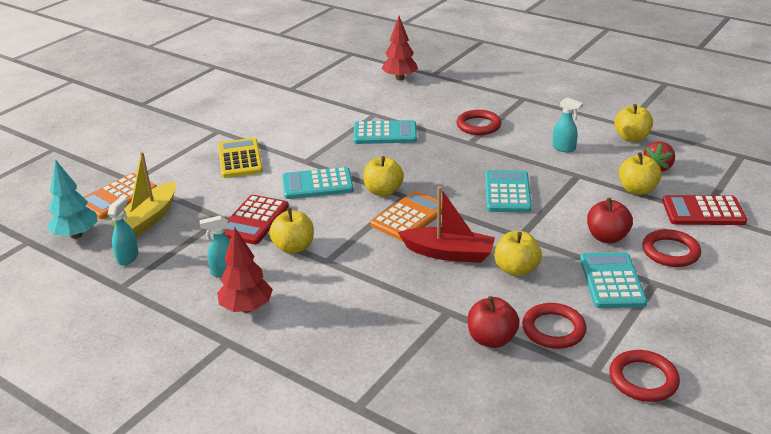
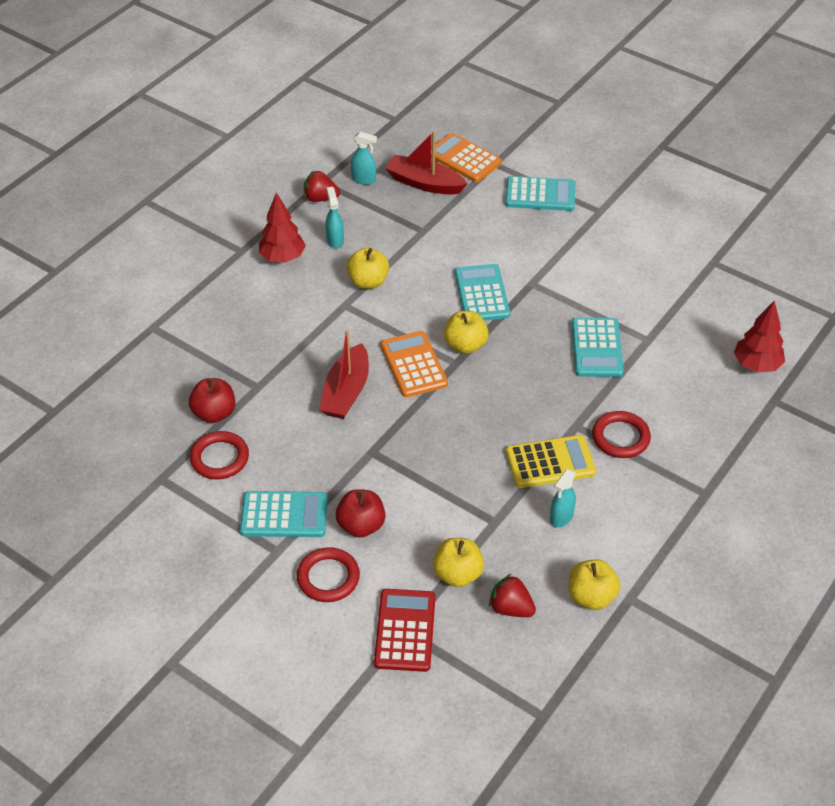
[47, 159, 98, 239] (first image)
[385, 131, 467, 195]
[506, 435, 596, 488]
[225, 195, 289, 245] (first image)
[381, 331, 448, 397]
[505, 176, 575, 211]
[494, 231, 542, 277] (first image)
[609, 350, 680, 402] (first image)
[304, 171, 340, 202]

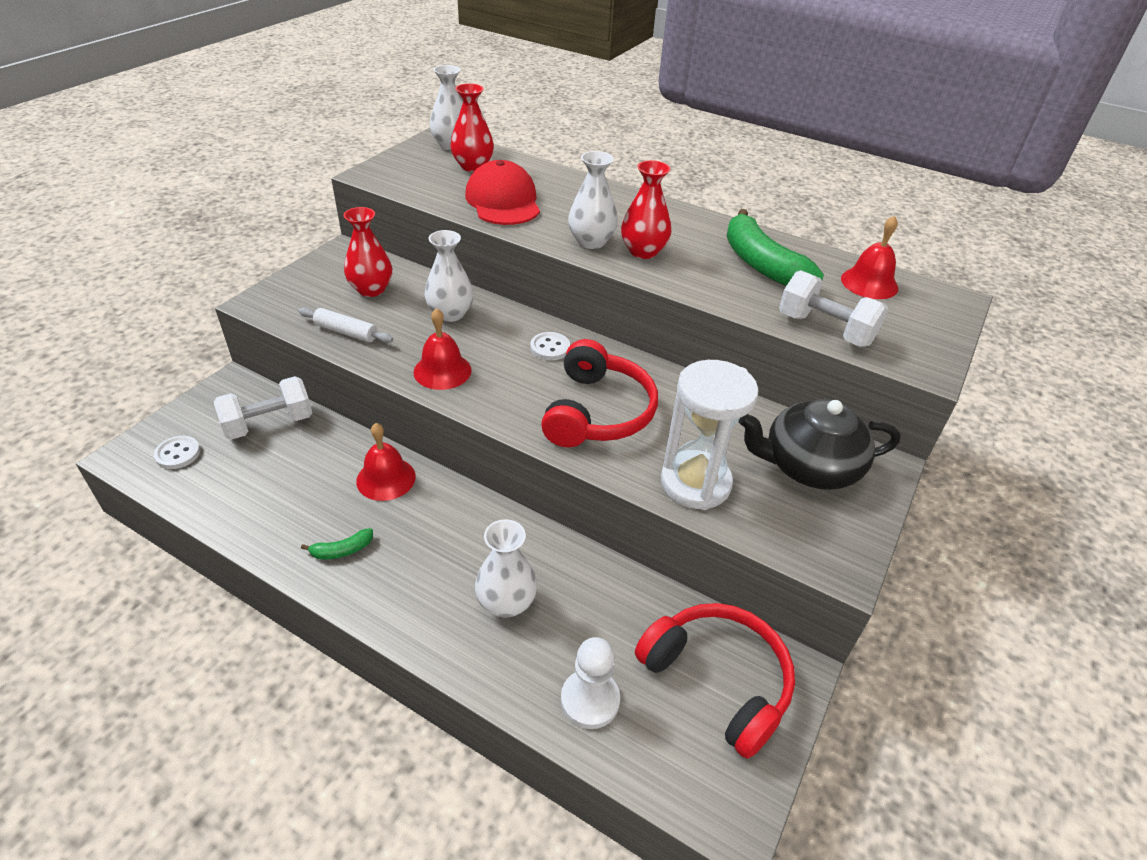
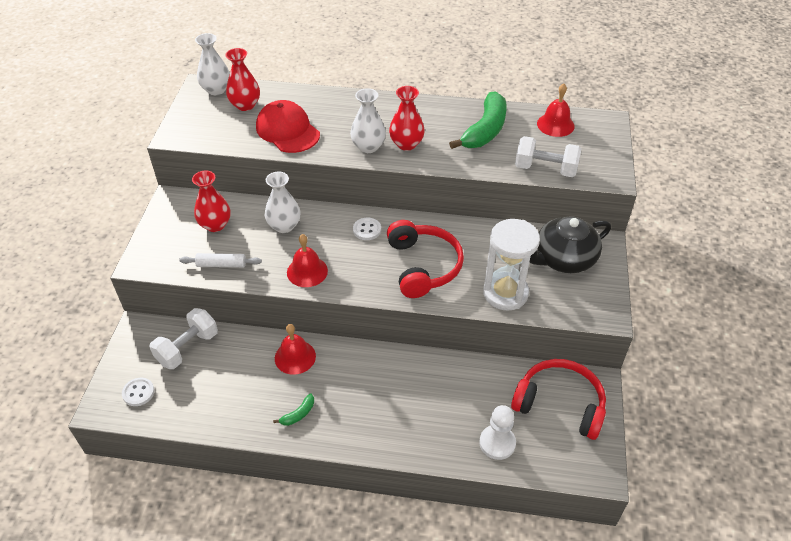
[475, 519, 537, 618] (first image)
[449, 91, 506, 149]

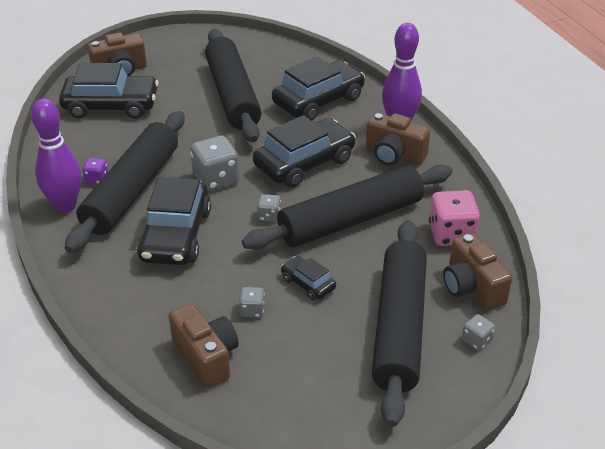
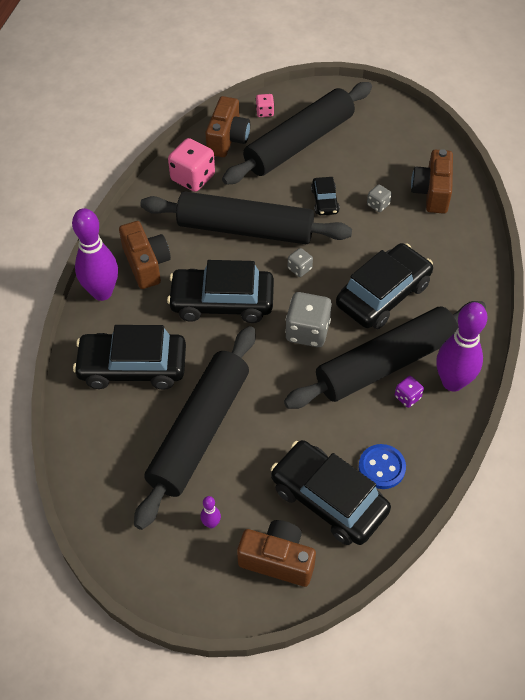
[256, 94, 274, 117]
[200, 496, 221, 528]
[359, 444, 406, 489]

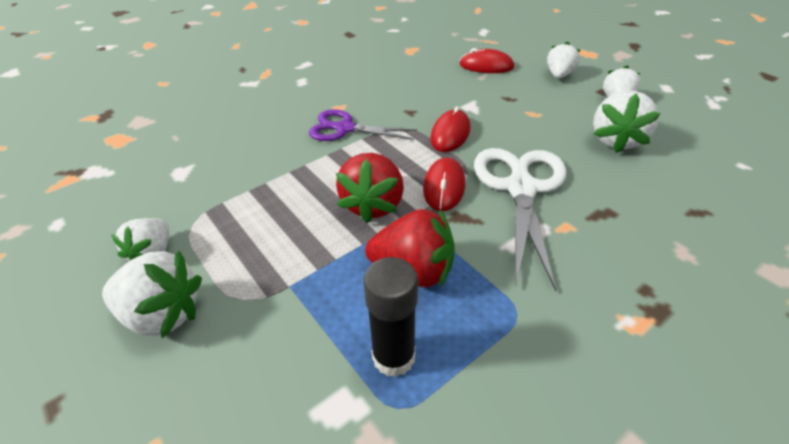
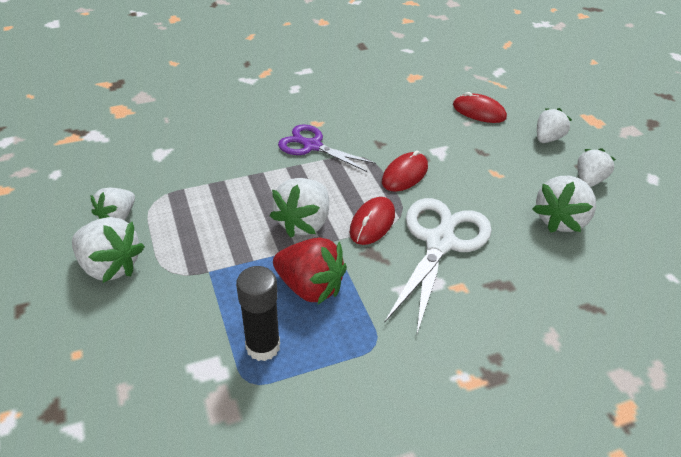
[270, 178, 329, 238]

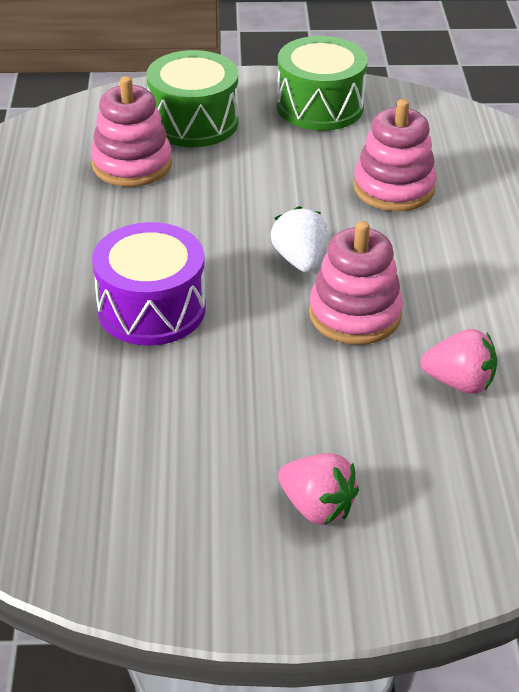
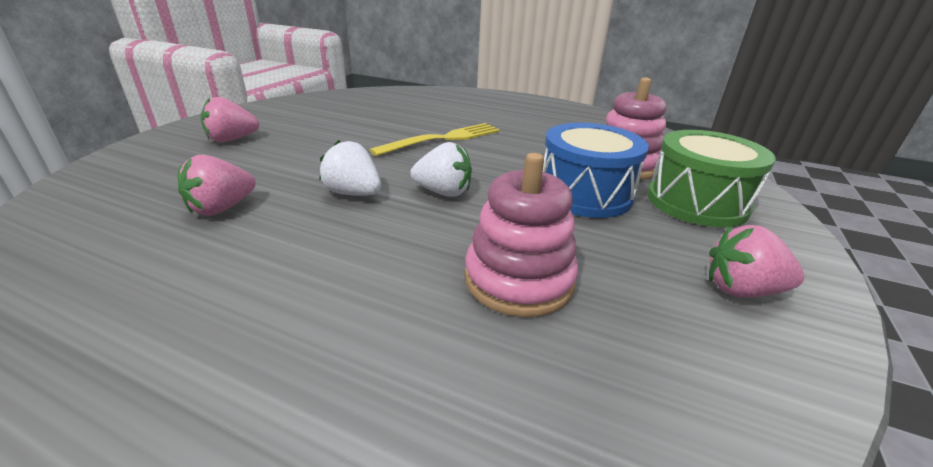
[370, 123, 500, 156]
[709, 225, 804, 298]
[319, 140, 381, 196]
[543, 123, 649, 218]

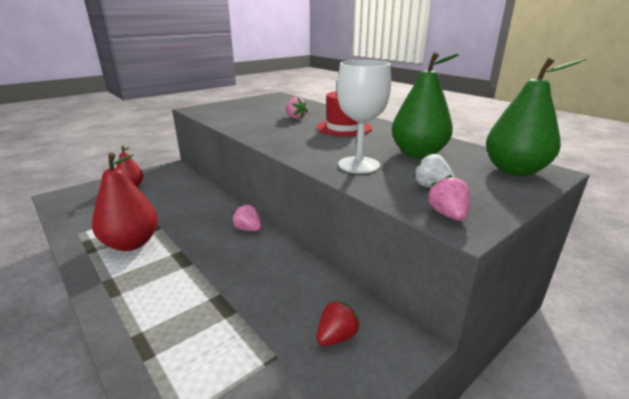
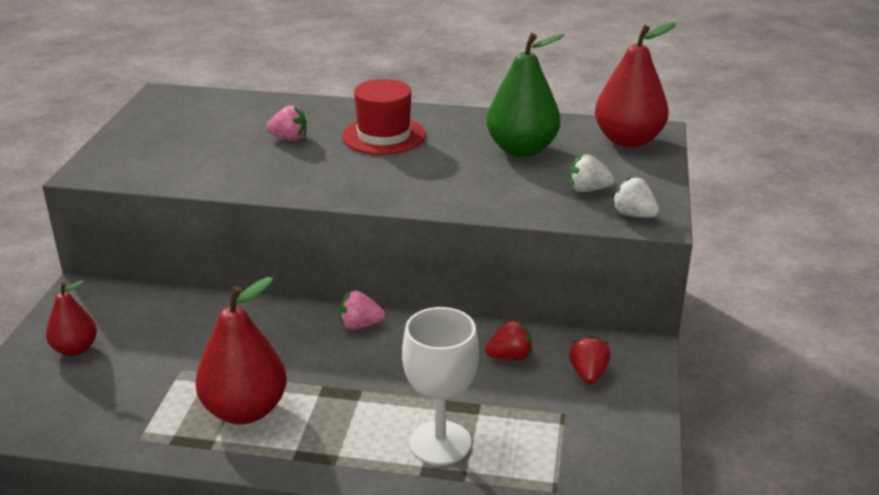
[402, 307, 479, 465]
[612, 177, 659, 218]
[595, 23, 676, 148]
[485, 320, 532, 361]

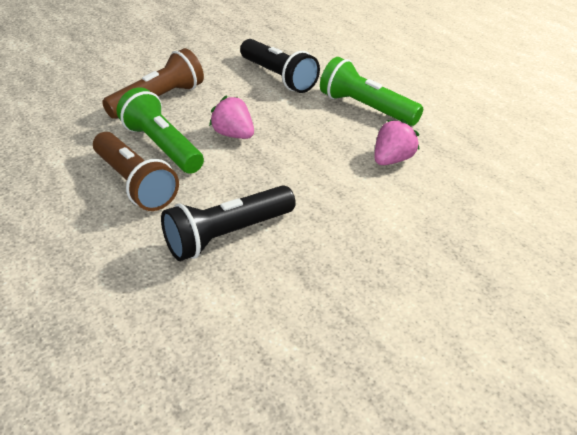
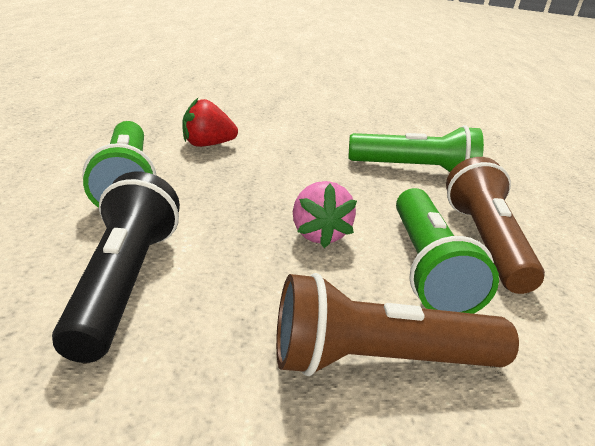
[348, 125, 484, 172]
[183, 98, 238, 147]

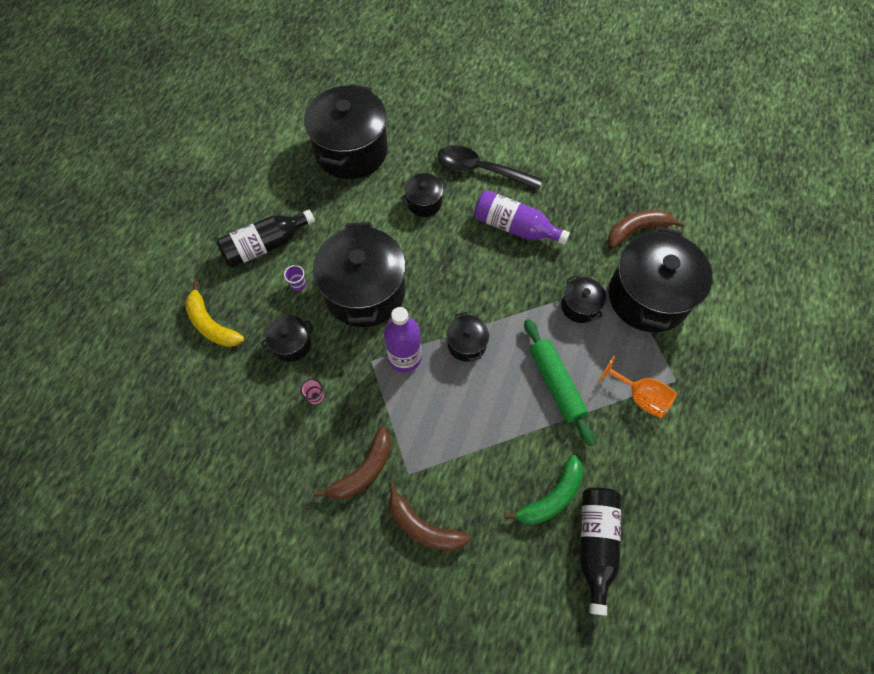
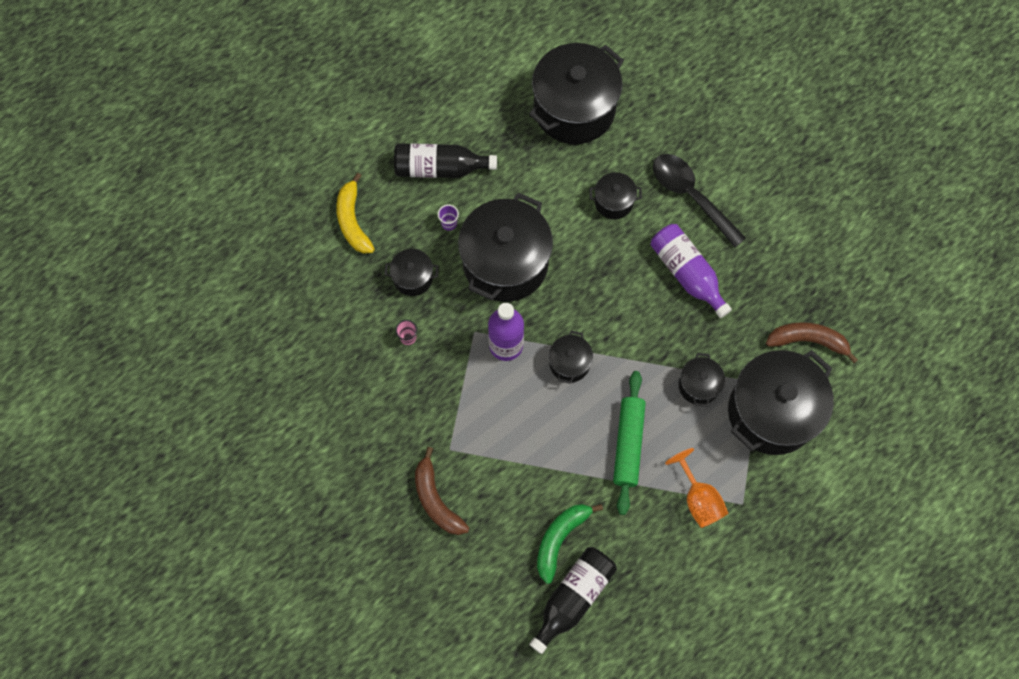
[314, 427, 391, 500] (first image)
[537, 504, 603, 584]

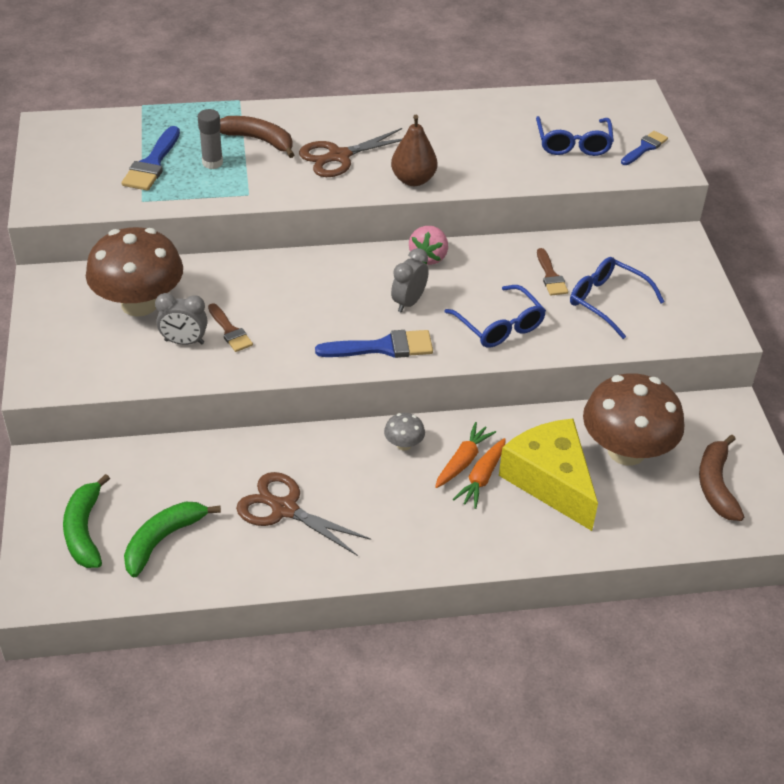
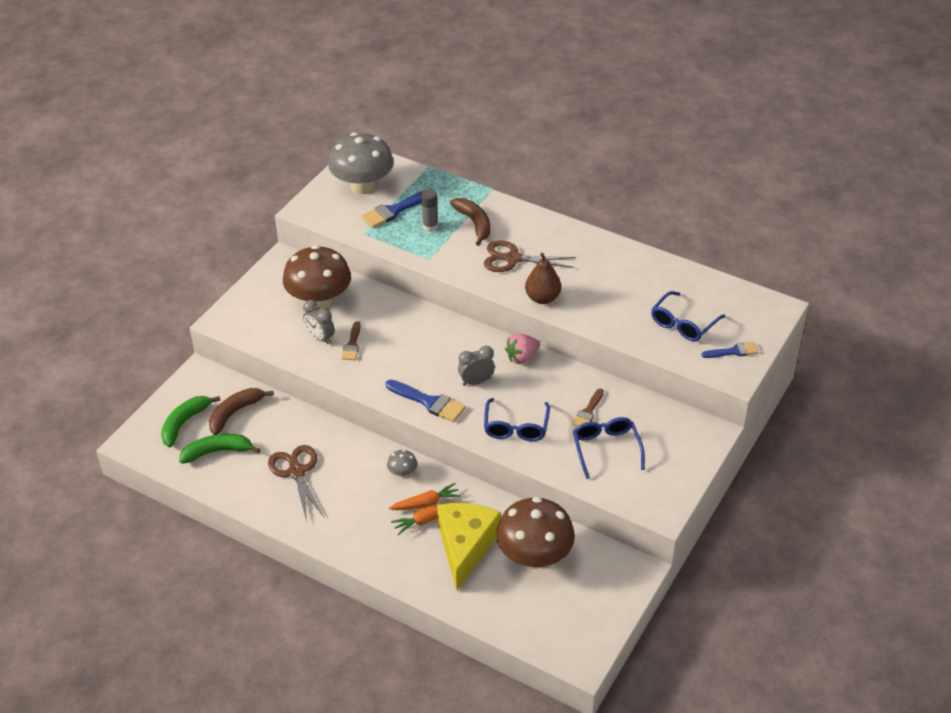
[209, 388, 274, 435]
[328, 132, 394, 194]

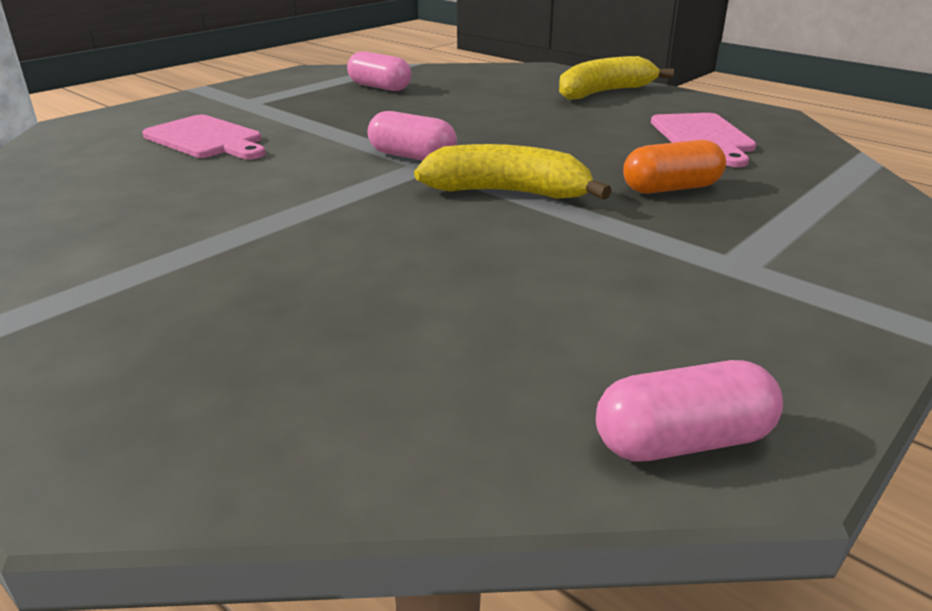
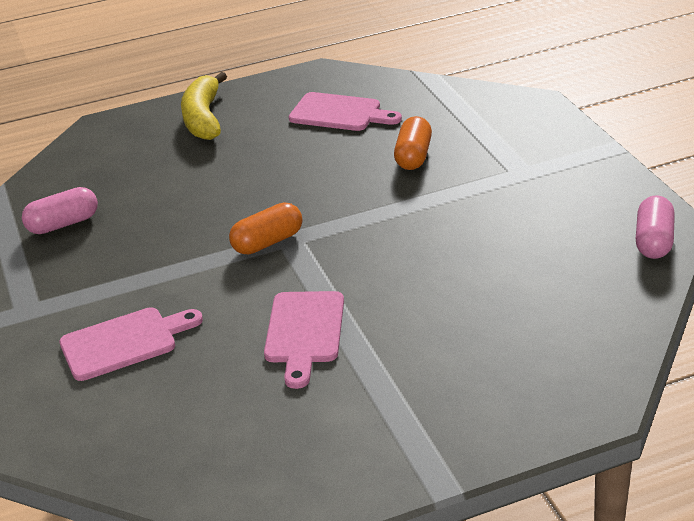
[229, 203, 302, 254]
[414, 144, 612, 200] (first image)
[264, 291, 344, 389]

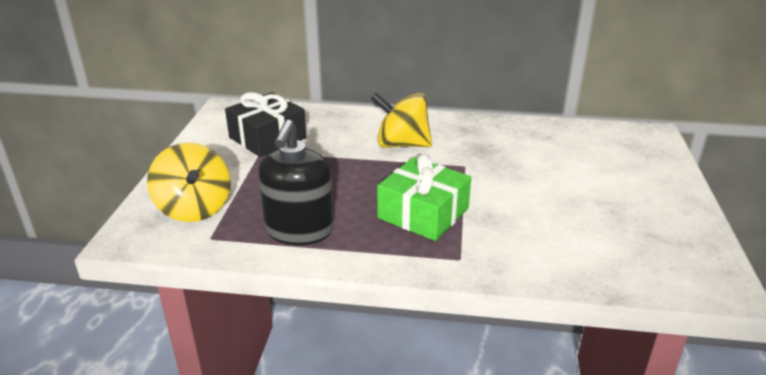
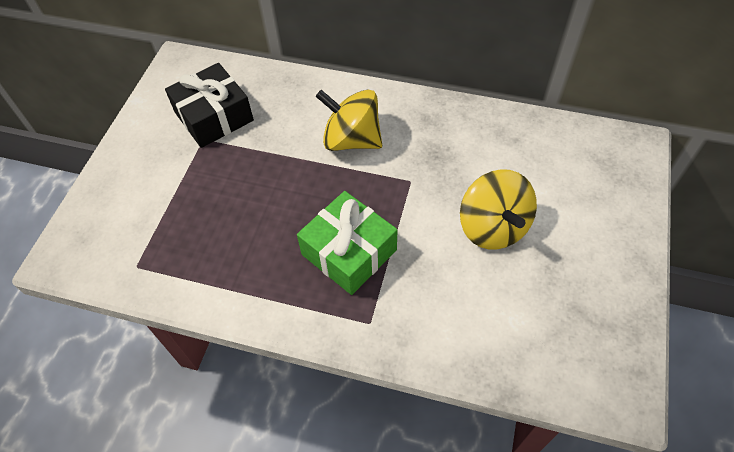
[460, 169, 537, 249]
[258, 119, 334, 245] (first image)

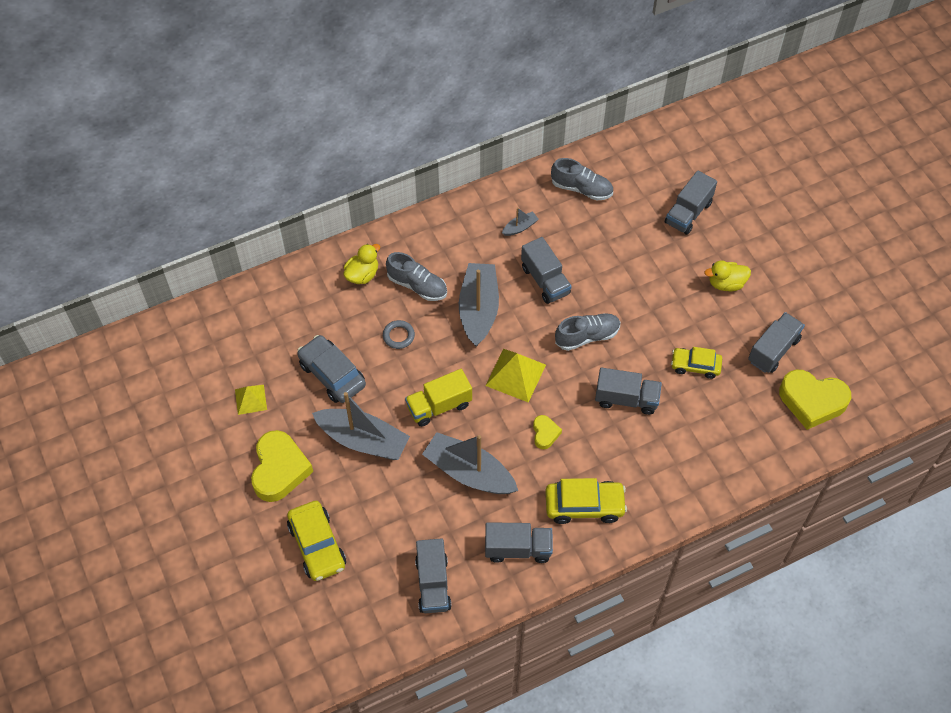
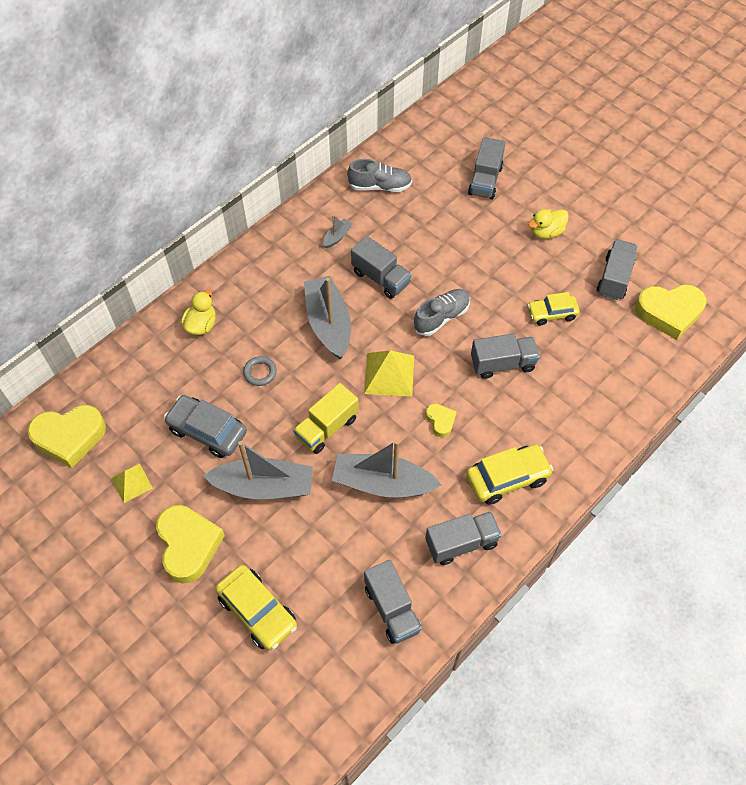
[386, 252, 447, 301] (first image)
[28, 405, 106, 468]

